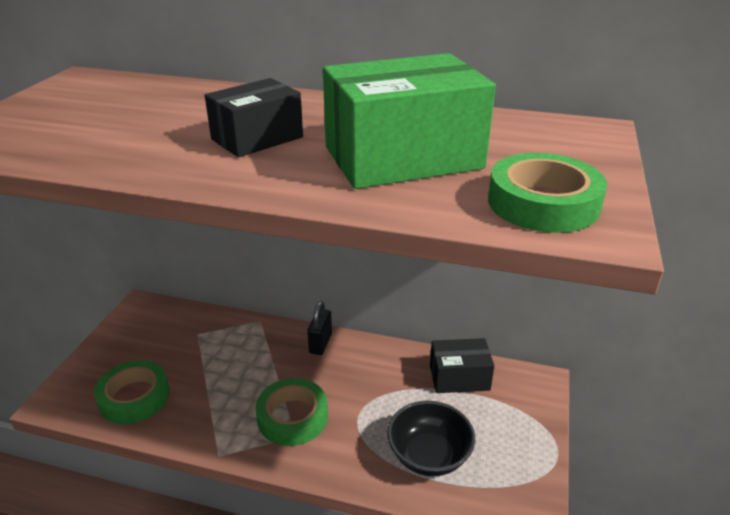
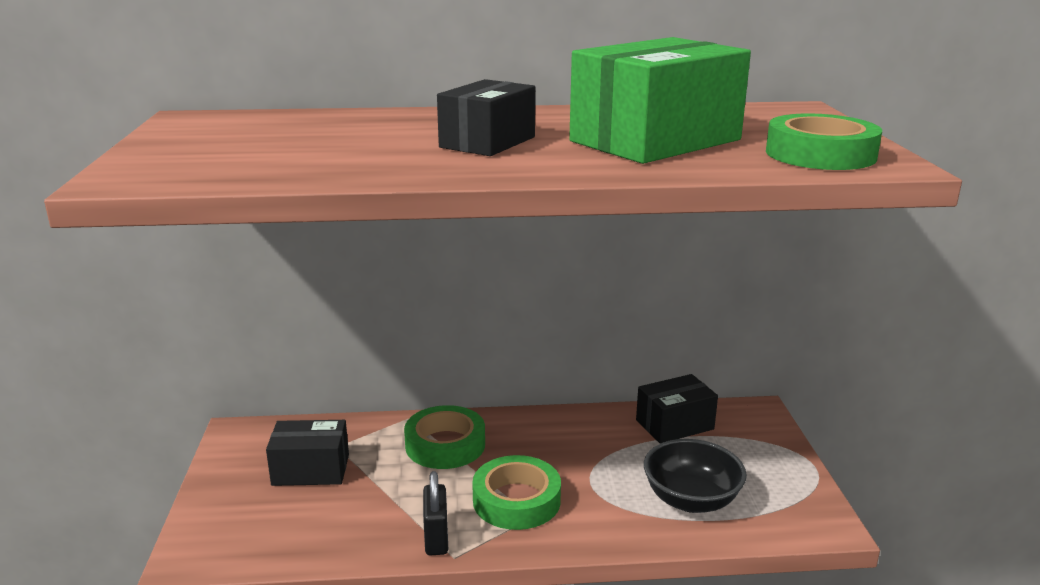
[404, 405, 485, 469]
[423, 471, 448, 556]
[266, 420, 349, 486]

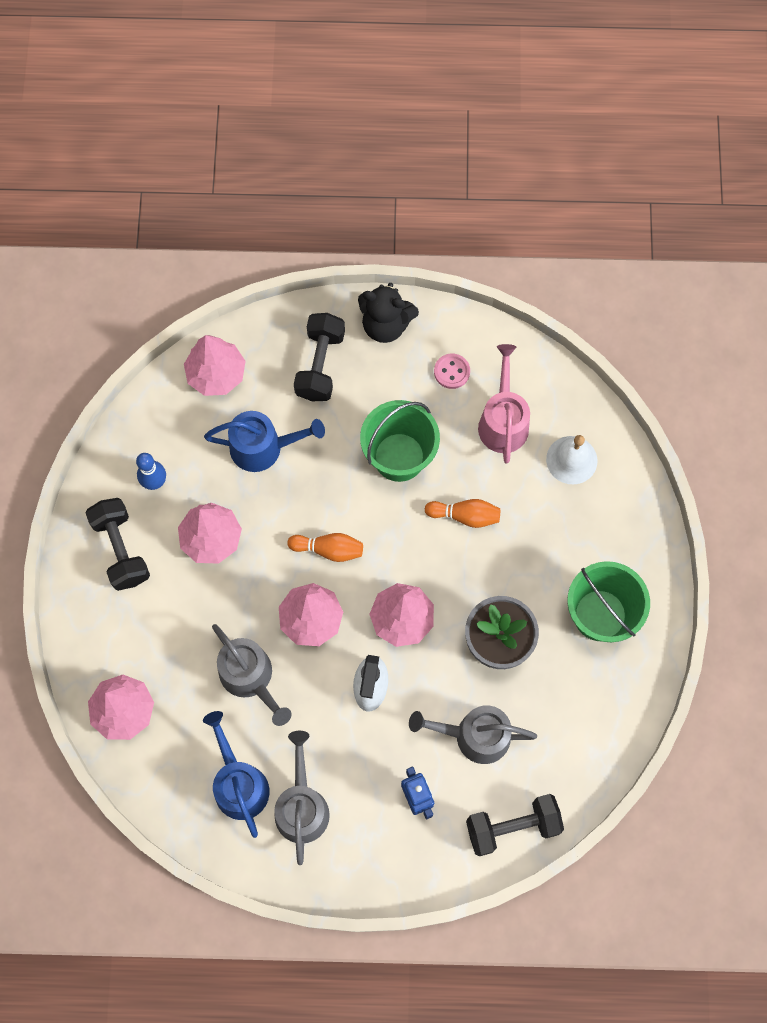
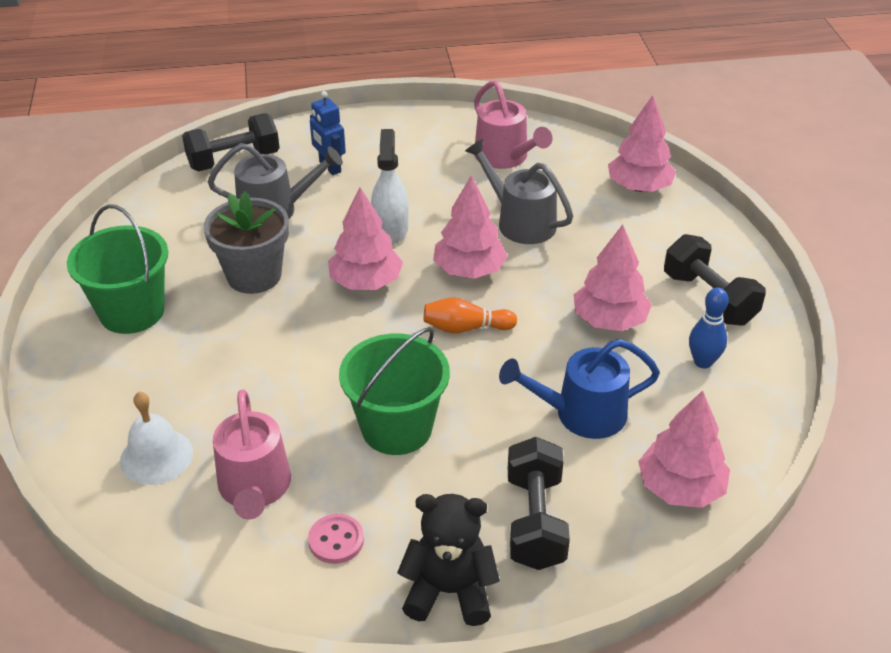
[474, 81, 552, 169]
[274, 731, 330, 865] (first image)
[425, 499, 500, 528] (first image)

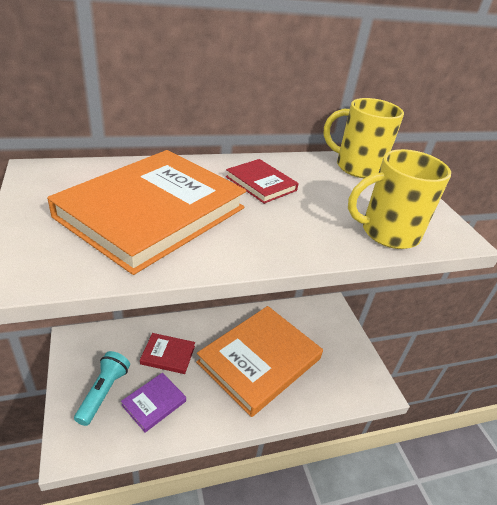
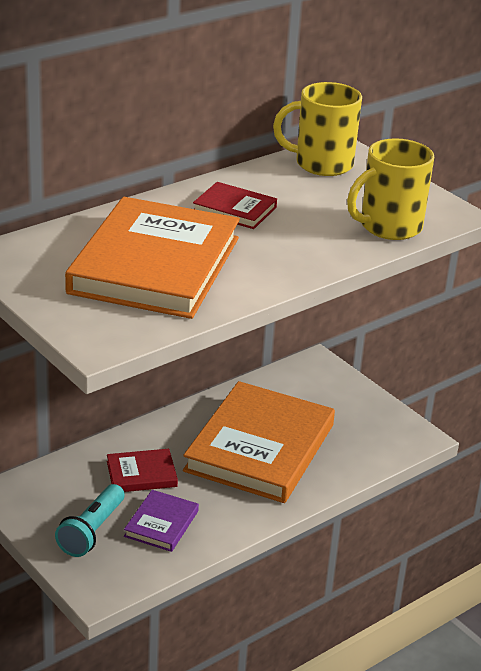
[55, 484, 124, 557]

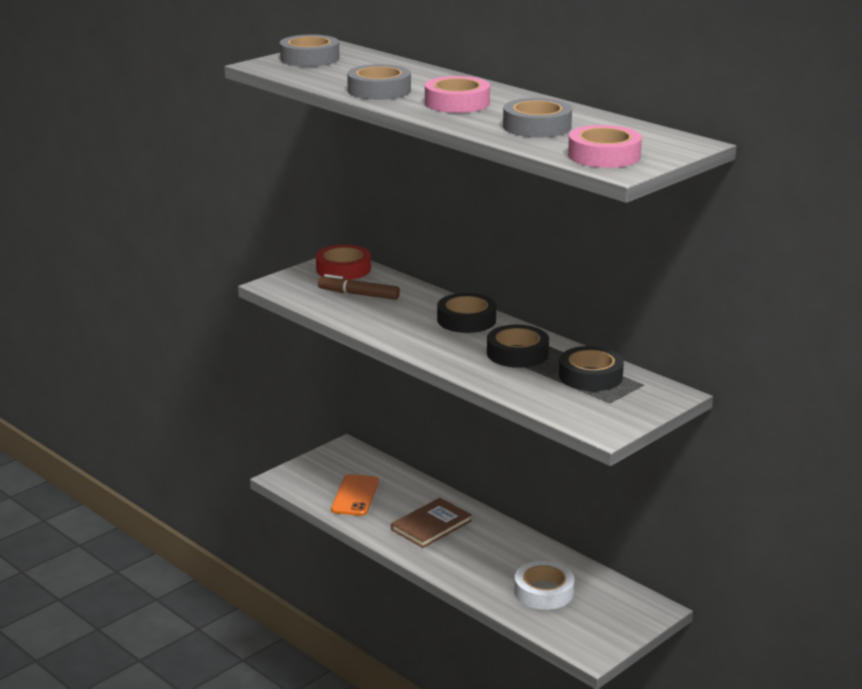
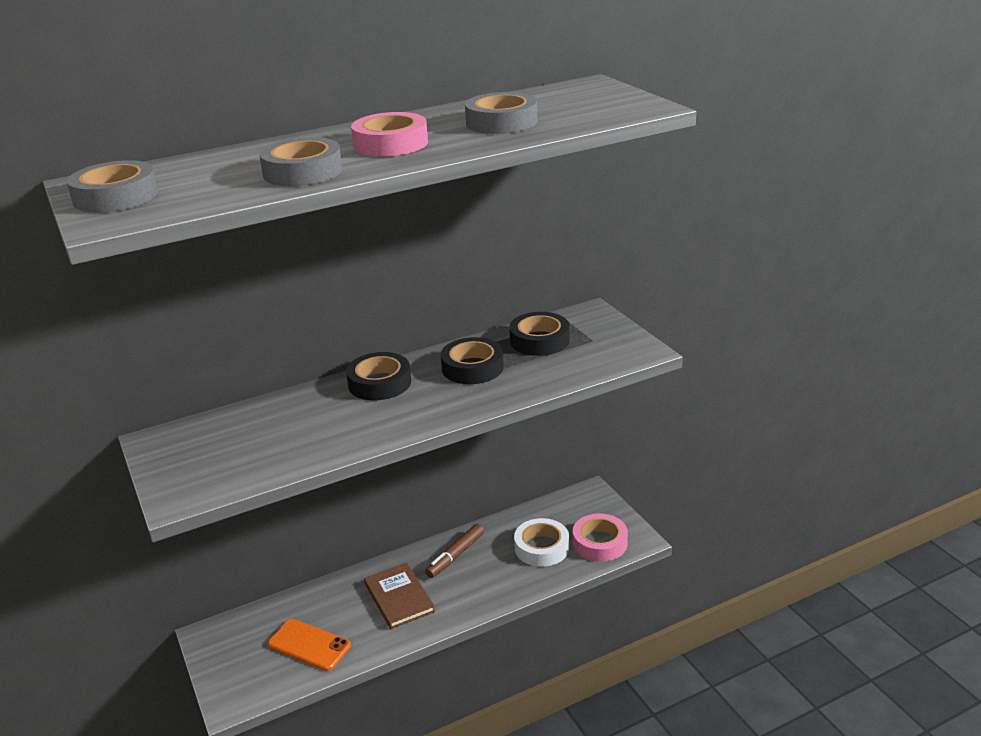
[316, 245, 371, 280] (first image)
[425, 524, 484, 578]
[573, 513, 628, 562]

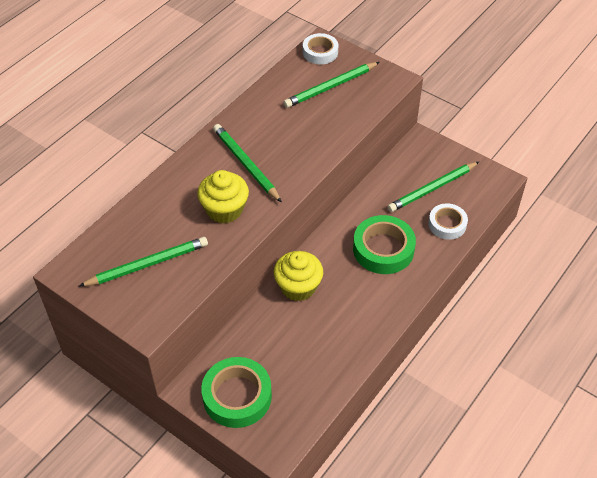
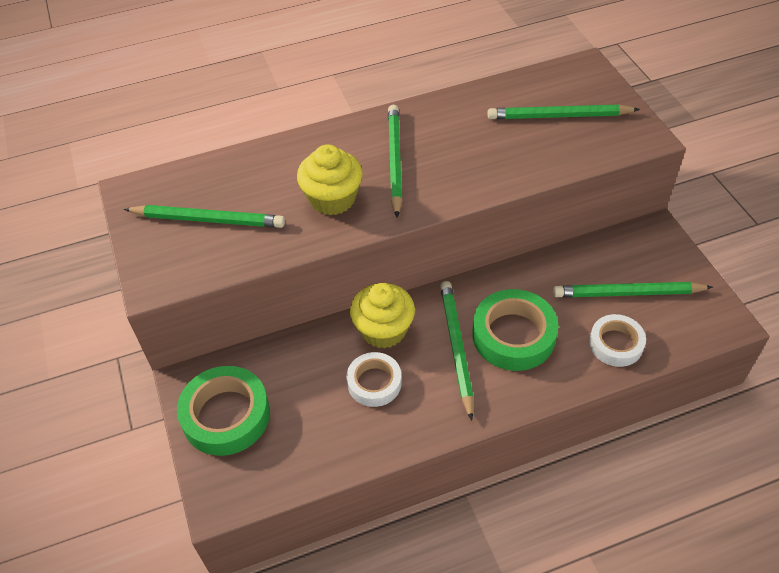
[346, 352, 402, 407]
[440, 281, 474, 421]

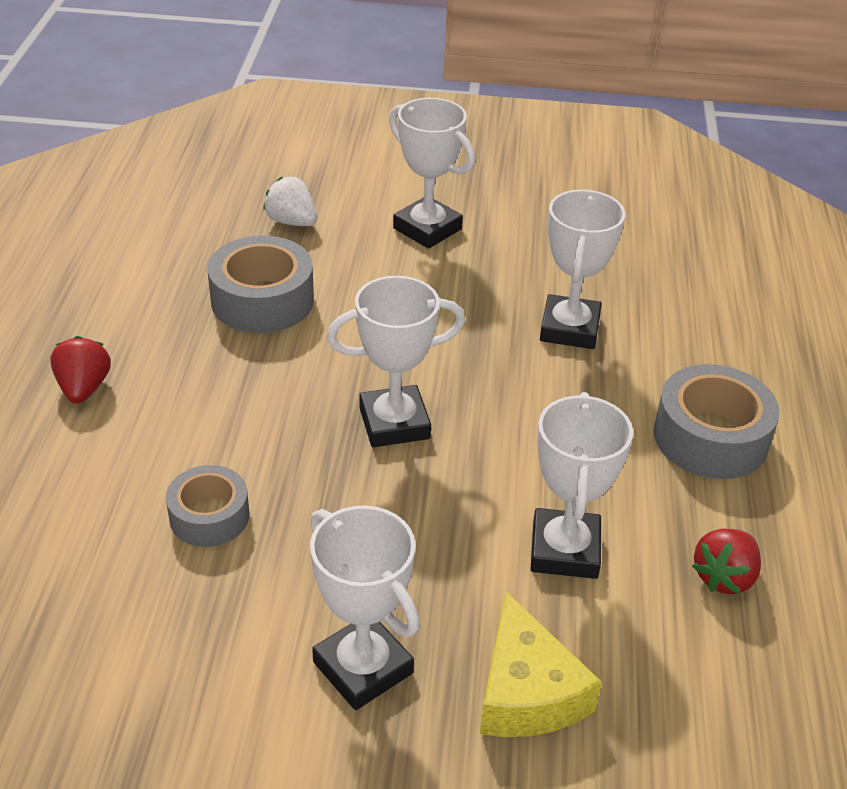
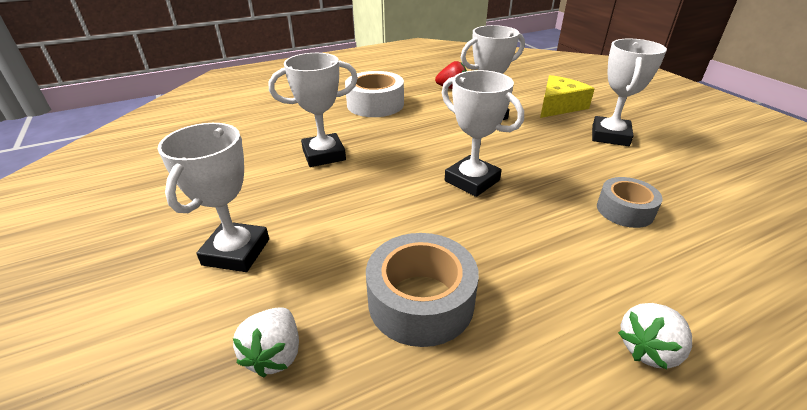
[618, 303, 692, 370]
[345, 71, 404, 117]

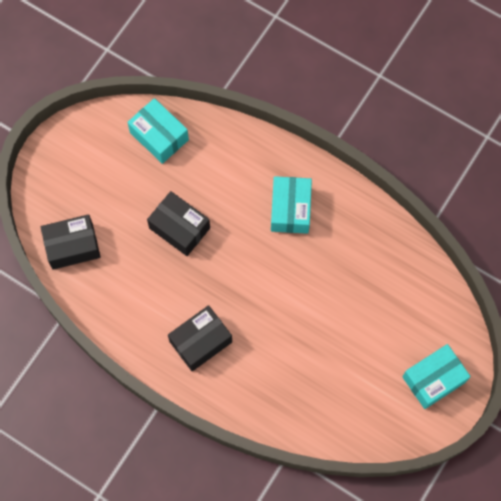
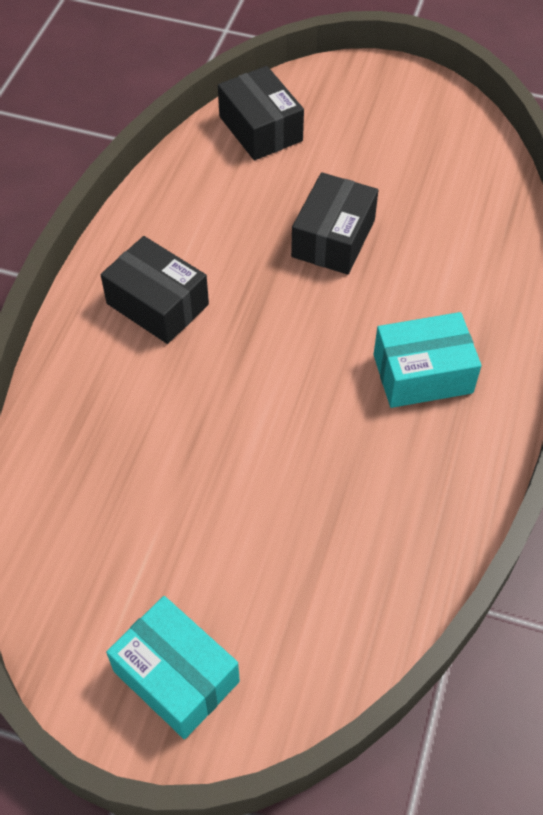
[127, 98, 189, 164] (first image)

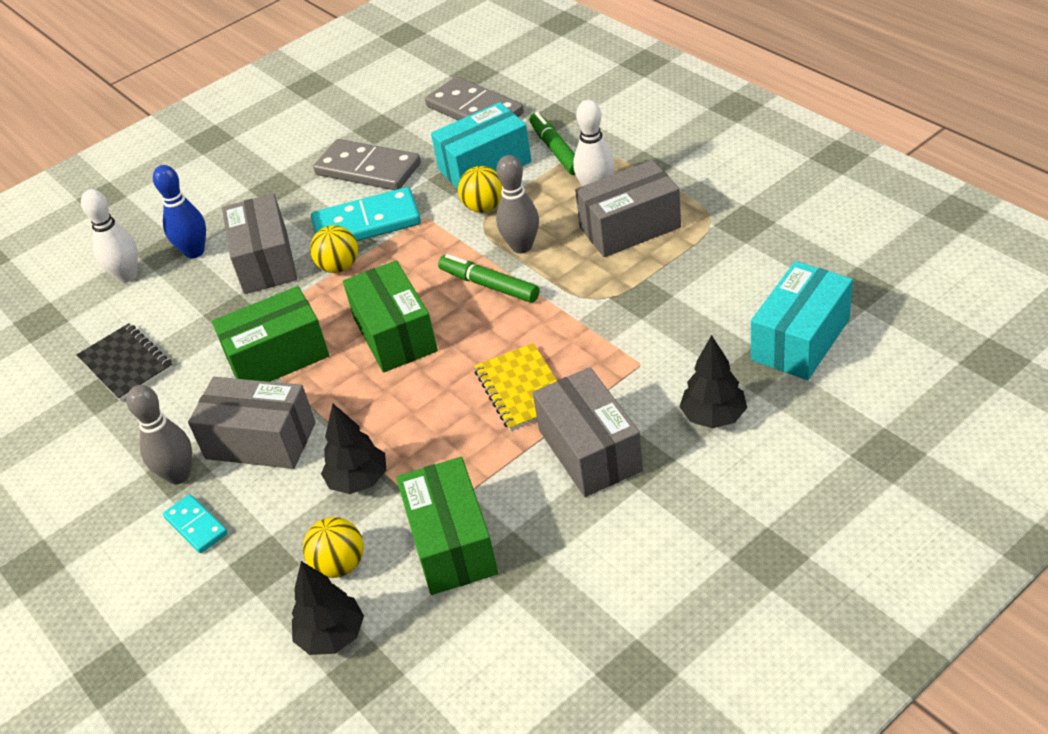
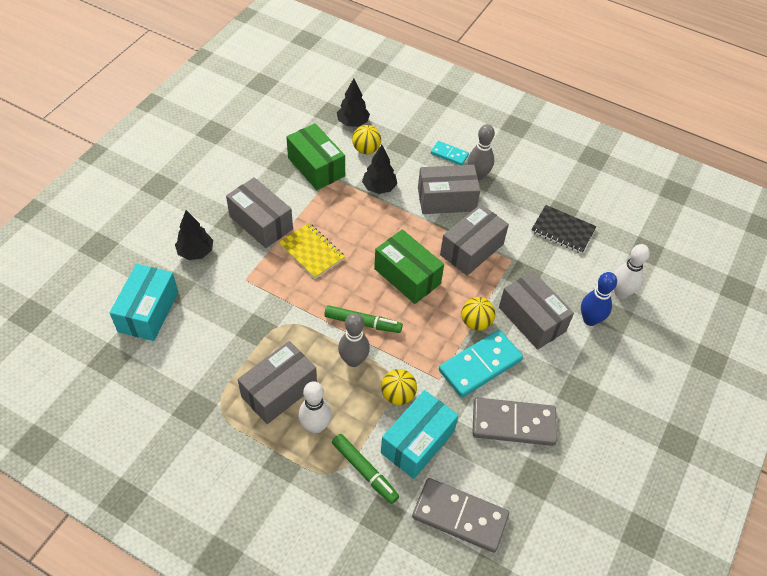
[440, 204, 509, 276]

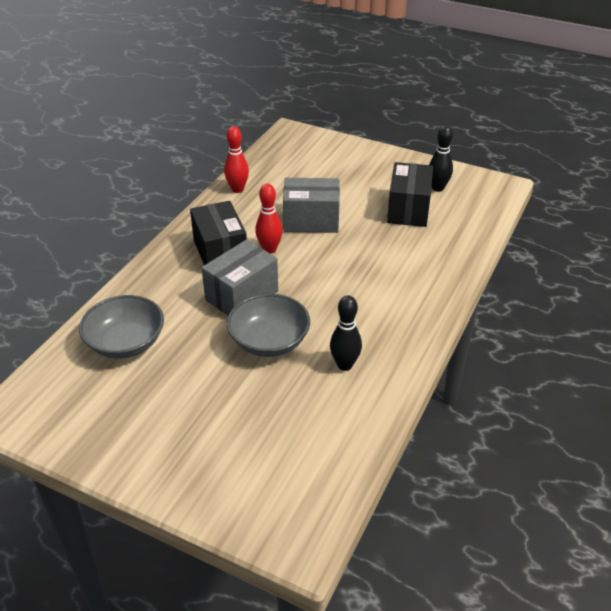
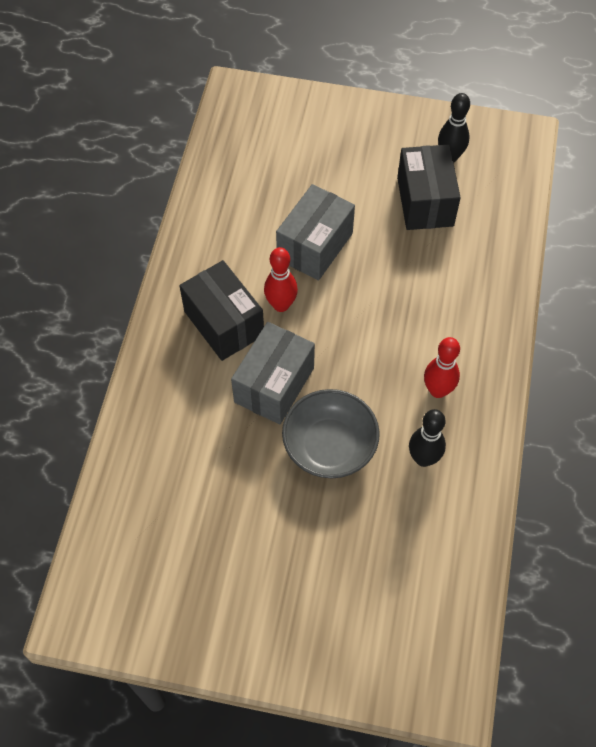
[79, 295, 164, 359] (first image)
[424, 337, 460, 398]
[276, 184, 355, 280]

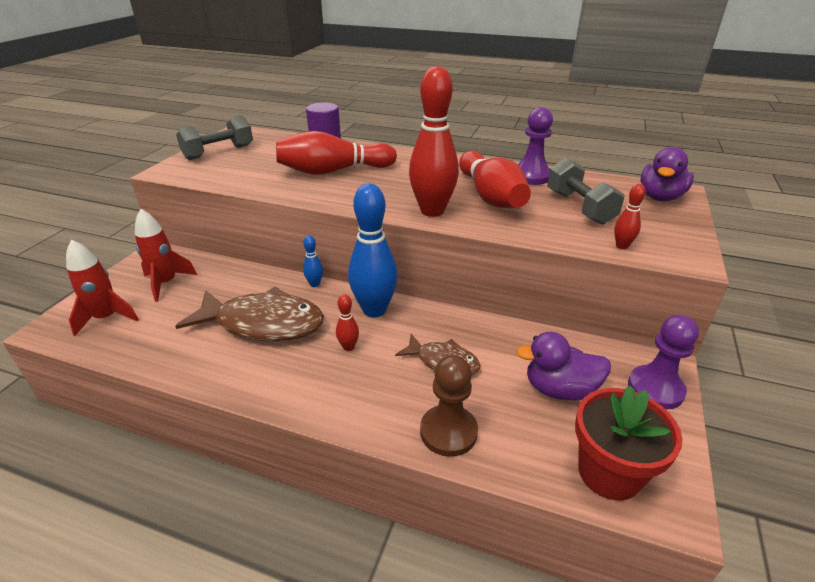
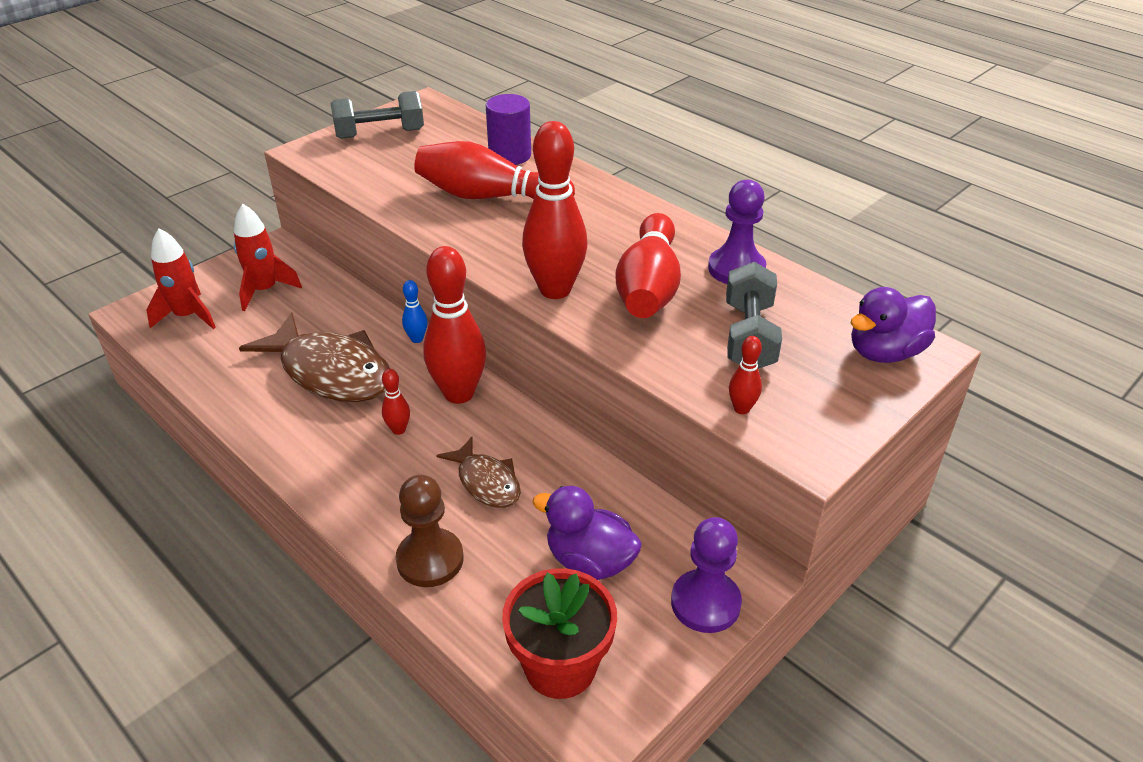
[423, 246, 486, 404]

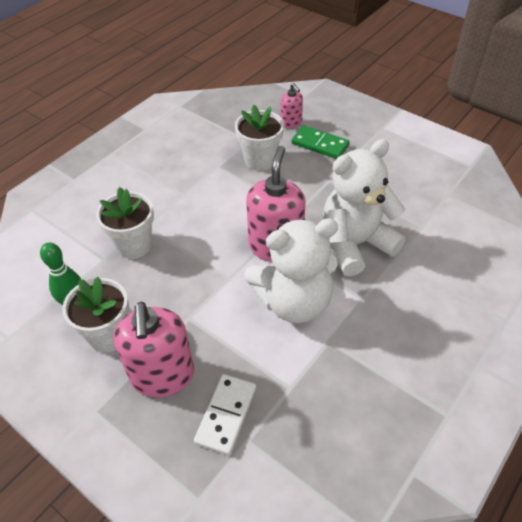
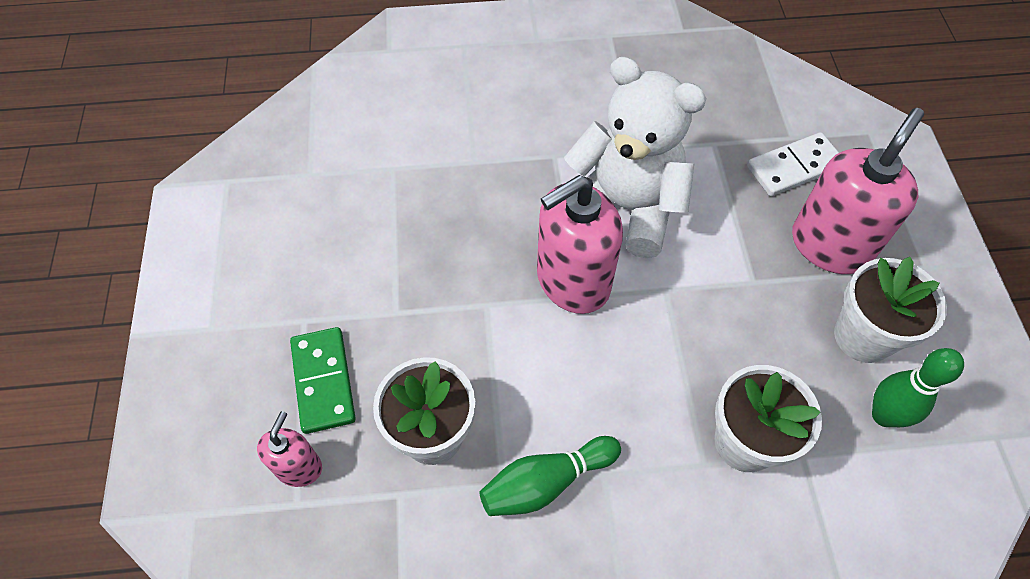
[323, 139, 405, 276] (first image)
[479, 436, 621, 516]

